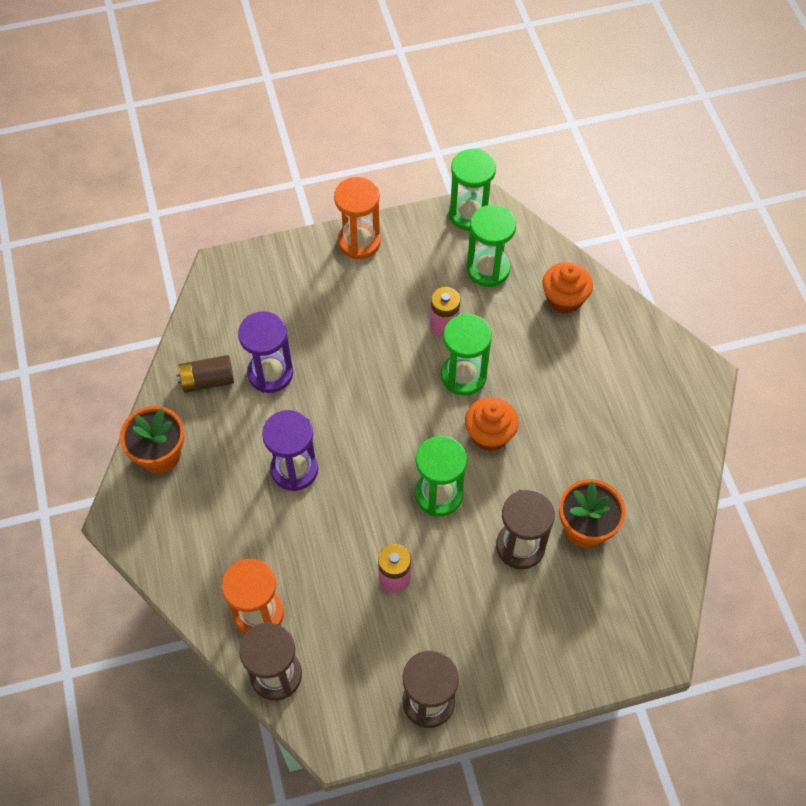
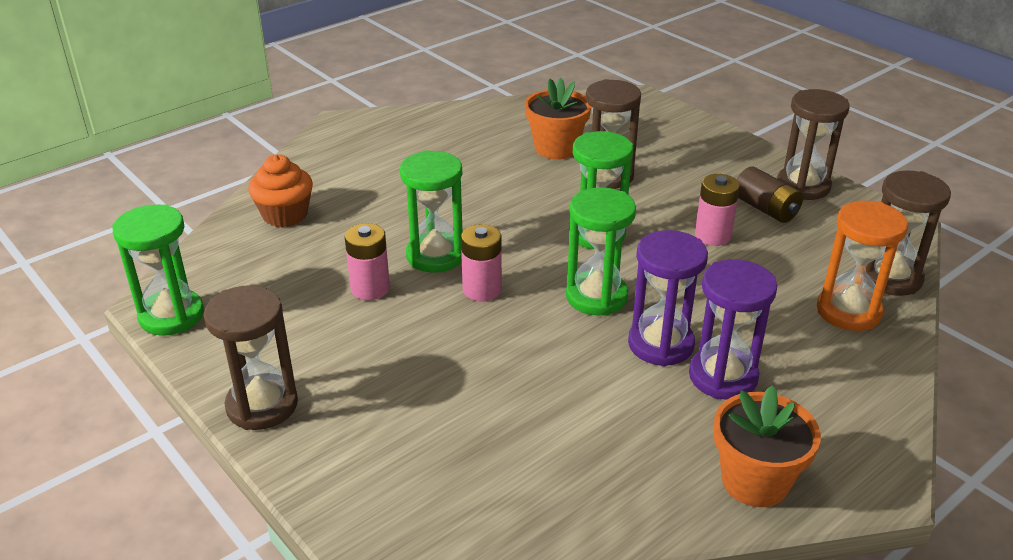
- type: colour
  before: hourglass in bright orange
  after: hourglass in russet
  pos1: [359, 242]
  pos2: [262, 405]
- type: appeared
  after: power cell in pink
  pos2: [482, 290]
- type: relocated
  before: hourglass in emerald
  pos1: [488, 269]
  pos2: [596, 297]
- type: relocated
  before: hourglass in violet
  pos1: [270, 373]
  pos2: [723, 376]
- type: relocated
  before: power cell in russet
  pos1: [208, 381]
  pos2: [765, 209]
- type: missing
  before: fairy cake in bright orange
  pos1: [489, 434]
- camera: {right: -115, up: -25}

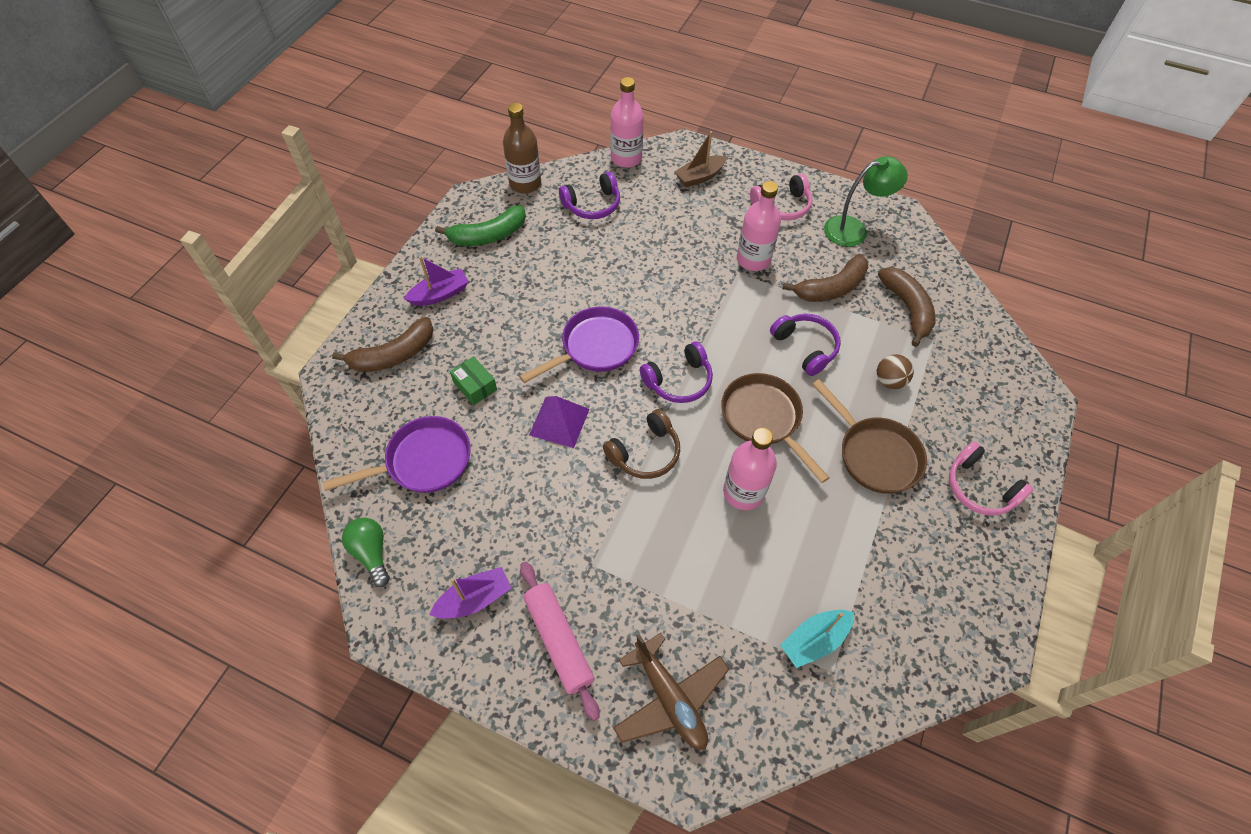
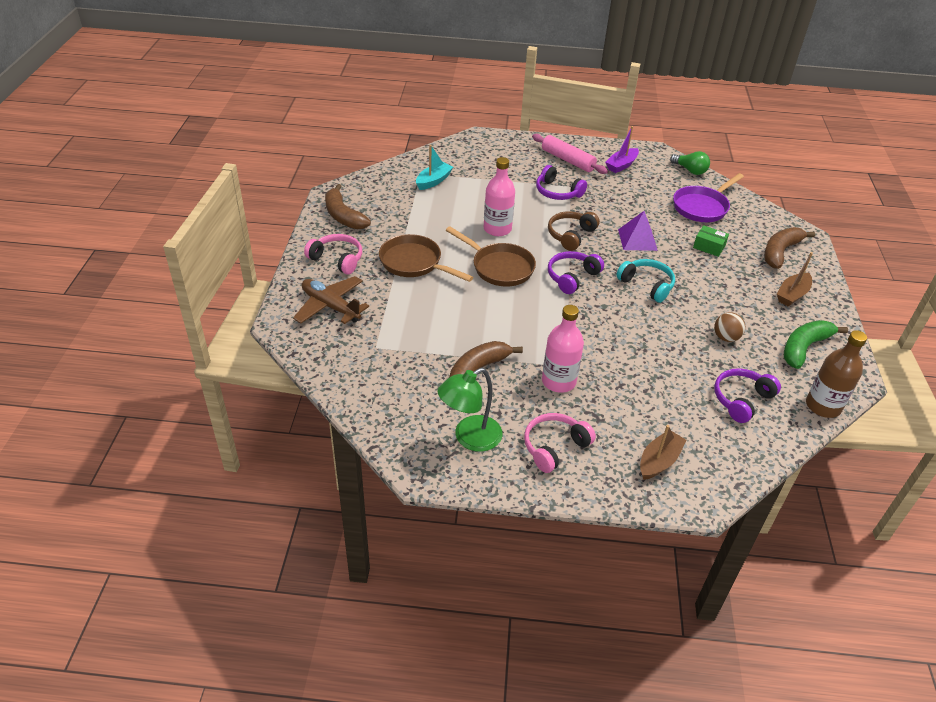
- type: relocated
  before: aeroplane in russet
  pos1: [669, 698]
  pos2: [330, 306]
- type: relocated
  before: toy banana in russet
  pos1: [907, 308]
  pos2: [343, 216]
- type: relocated
  before: headset in violet
  pos1: [805, 347]
  pos2: [557, 192]
- type: exchanged
  before: pan in violet
  after: headset in aqua
  pos1: [595, 347]
  pos2: [647, 285]
- type: relocated
  before: play ball in russet
  pos1: [889, 381]
  pos2: [725, 338]
- type: colour
  before: boat in violet
  after: boat in russet
  pos1: [440, 294]
  pos2: [792, 295]
- type: missing
  before: bottle in pink
  pos1: [626, 158]
- camera: {right: 160, up: -15}

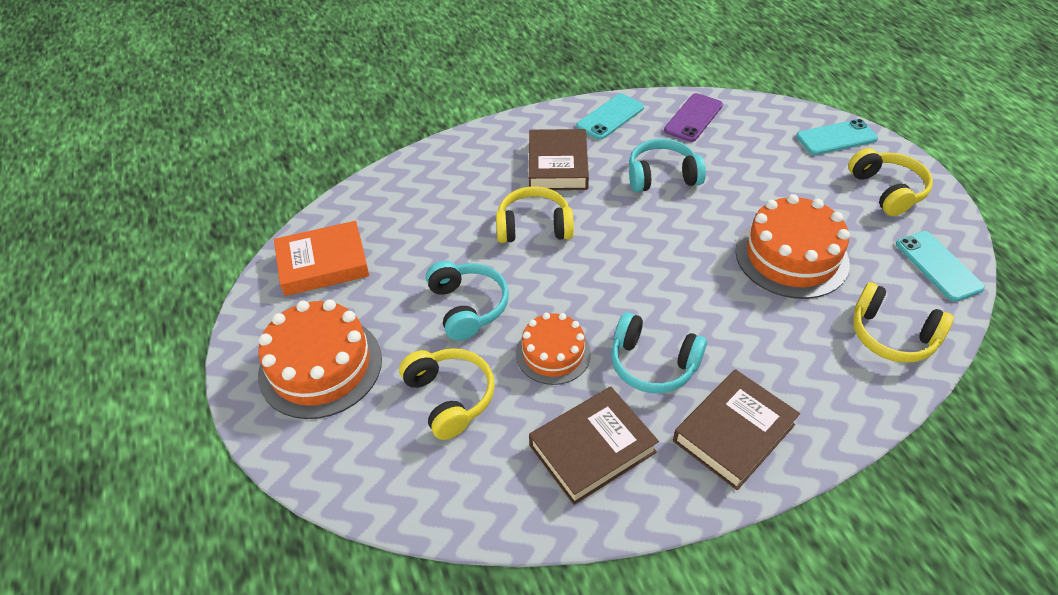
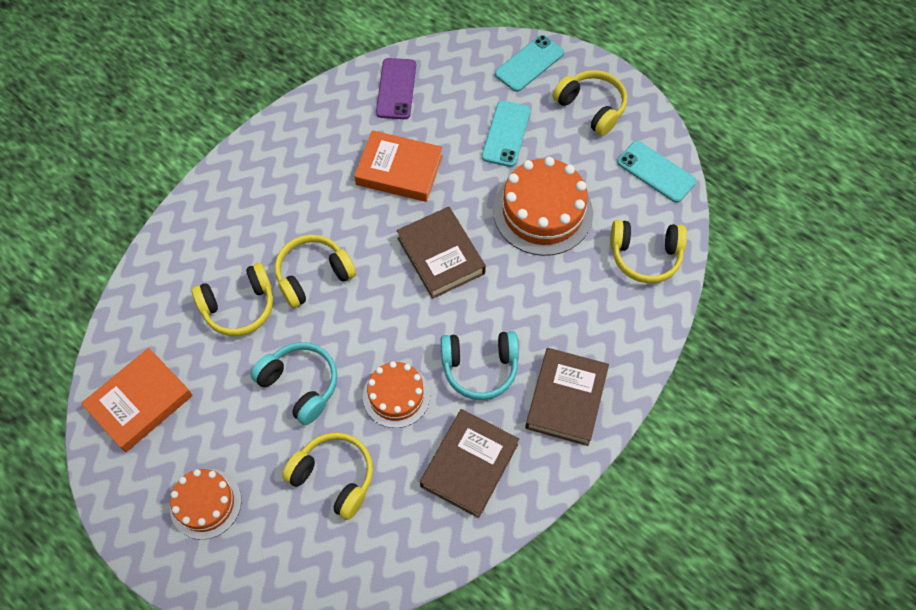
- type: size
  before: layer cake in bright orange
  pos1: [320, 366]
  pos2: [205, 503]
  scale: 0.62
- type: appeared
  after: headset in bright yellow
  pos2: [239, 307]
- type: exchanged
  before: headset in aqua
  after: hardback in bright orange
  pos1: [662, 176]
  pos2: [399, 170]
- type: relocated
  before: hardback in russet
  pos1: [557, 165]
  pos2: [440, 256]
- type: relocated
  before: smartphone in aqua
  pos1: [610, 117]
  pos2: [506, 134]
- camera: {right: -30, up: 15}

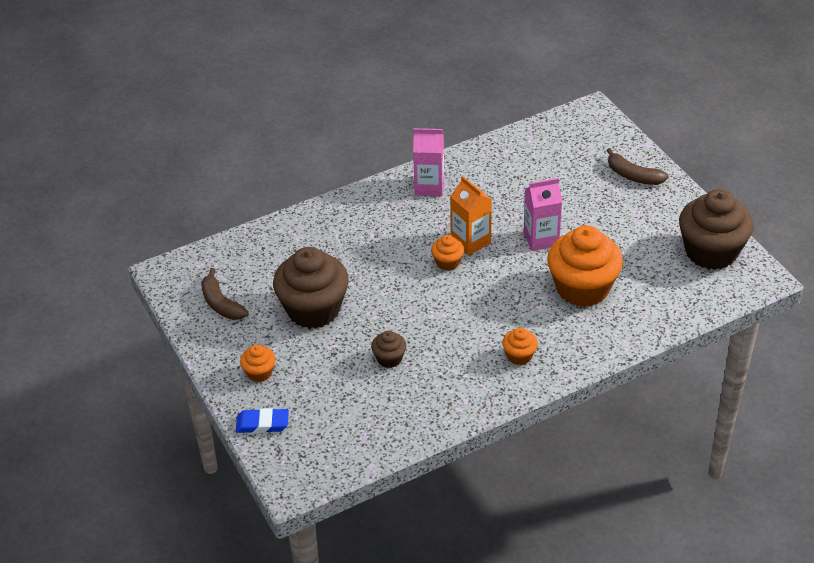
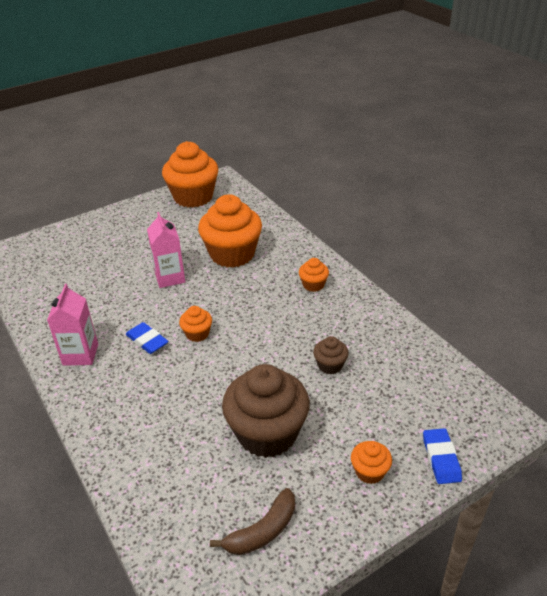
- type: appeared
  after: gum eraser in cobalt
  pos2: [147, 340]
- type: colour
  before: fairy cake in russet
  after: fairy cake in bright orange
  pos1: [711, 252]
  pos2: [193, 197]
- type: missing
  before: milk carton in bright orange
  pos1: [470, 241]
- type: missing
  before: toy banana in russet
  pos1: [633, 176]
- camera: {right: -95, up: -5}

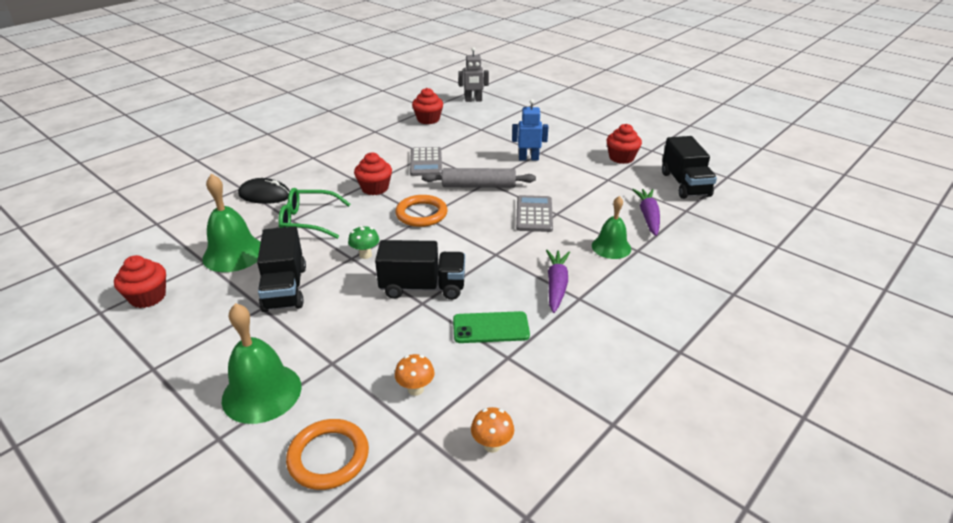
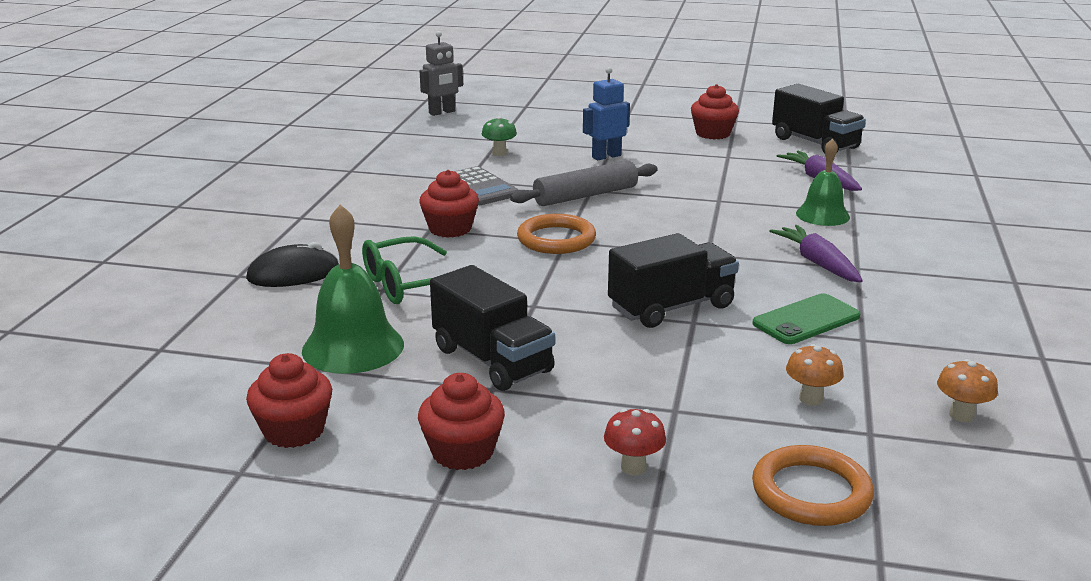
- type: relocated
  before: fairy cake in red
  pos1: [428, 119]
  pos2: [462, 452]
- type: relocated
  before: fungus in emerald
  pos1: [365, 255]
  pos2: [499, 153]
- type: exchanged
  before: school bell in emerald
  after: fungus in red
  pos1: [262, 392]
  pos2: [633, 467]
- type: missing
  before: pocket calculator in grey
  pos1: [534, 214]
- camera: {right: -30, up: -10}

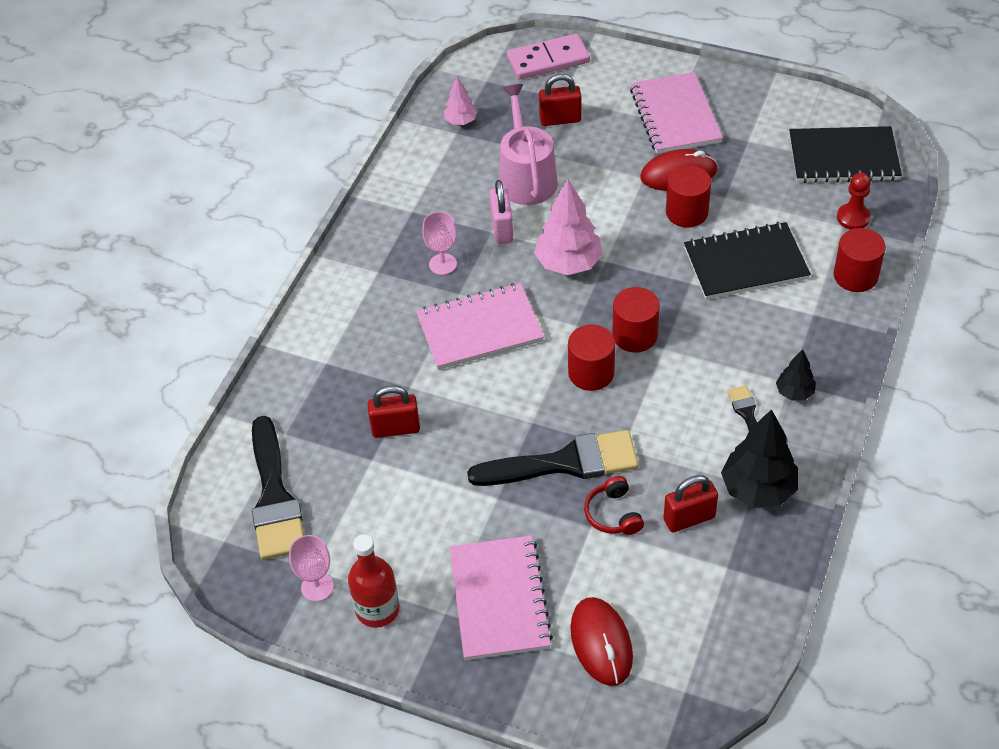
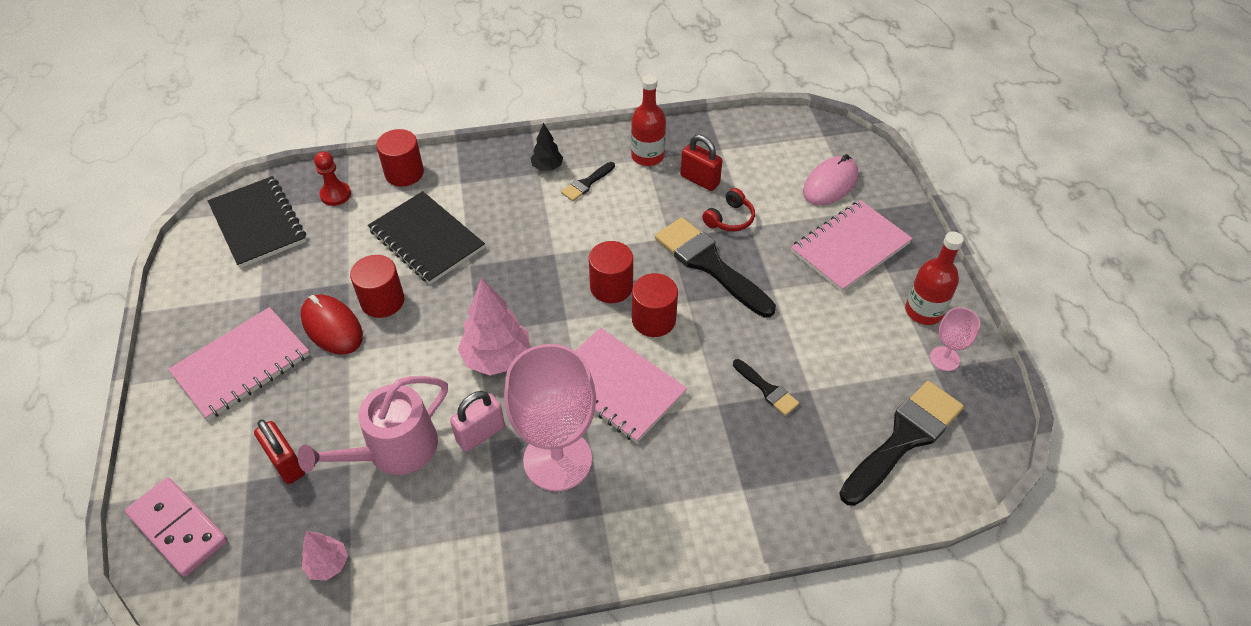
- type: size
  before: chalice in pink
  pos1: [443, 264]
  pos2: [557, 460]
  scale: 2.15
- type: exchanged
  before: toy tree in jet-black
  after: bottle in red
  pos1: [758, 489]
  pos2: [647, 156]
- type: relocated
  before: cylinder shape in red
  pos1: [635, 335]
  pos2: [653, 320]
- type: exchanged
  before: small lock in red
  after: brush in jet-black
  pos1: [396, 429]
  pos2: [767, 390]
- type: colour
  before: computer mouse in red
  after: computer mouse in pink
  pos1: [601, 643]
  pos2: [830, 184]
- camera: {right: -125, up: 0}

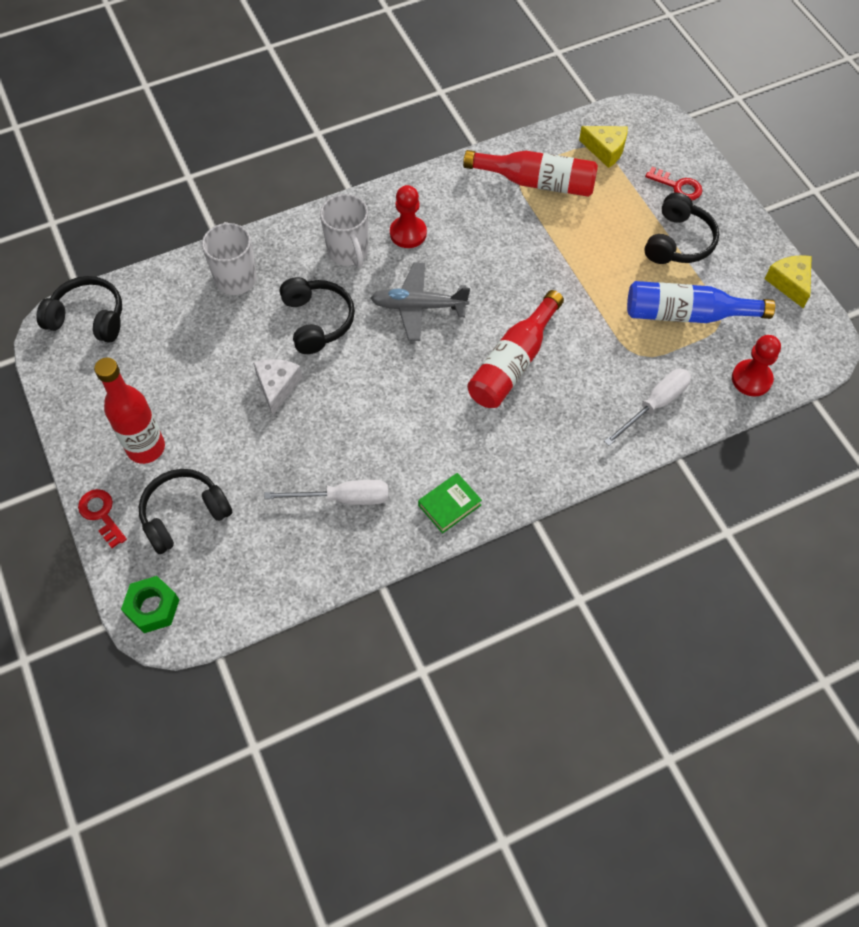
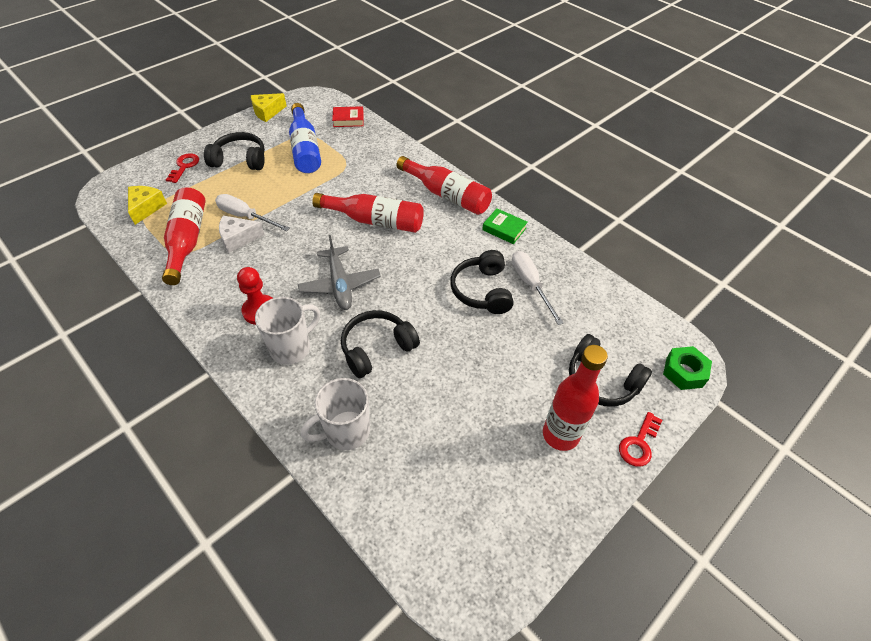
- type: relocated
  before: screwdriver in snow-white
  pos1: [655, 405]
  pos2: [245, 216]
- type: relocated
  before: cheese in snow-white
  pos1: [277, 387]
  pos2: [238, 238]
- type: exchanged
  before: game pawn in red
  after: hardback in red
  pos1: [751, 379]
  pos2: [348, 119]
- type: appeared
  after: bottle in red
  pos2: [447, 195]
- type: relocated
  before: headset in jet-black
  pos1: [88, 318]
  pos2: [482, 290]
- camera: {right: -110, up: -10}

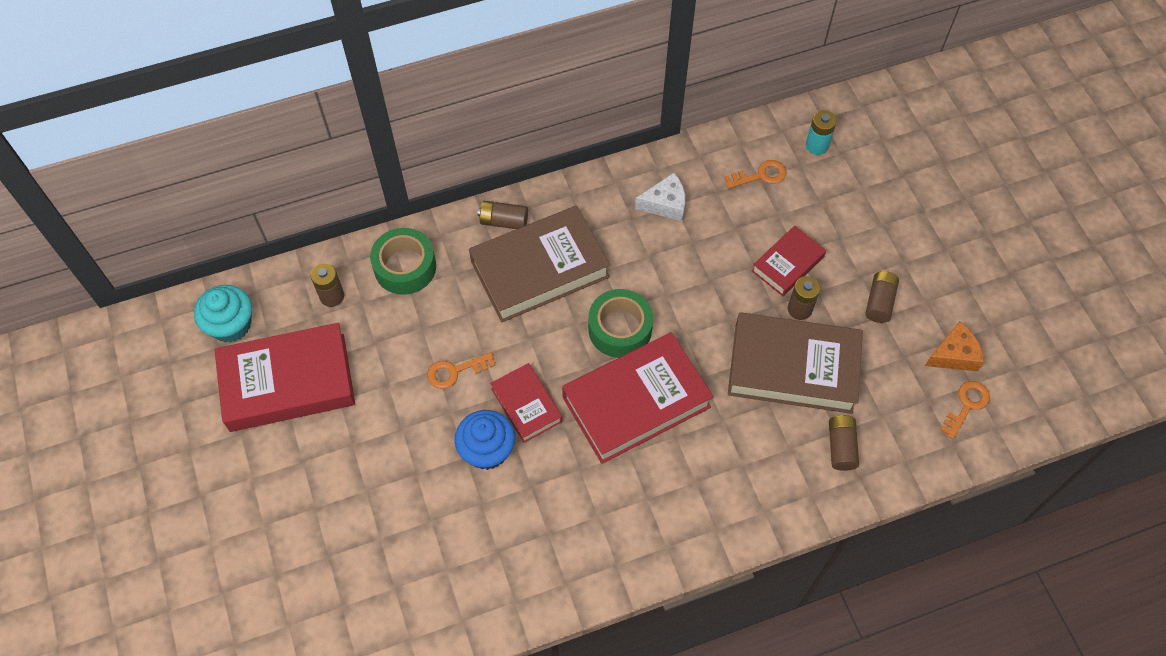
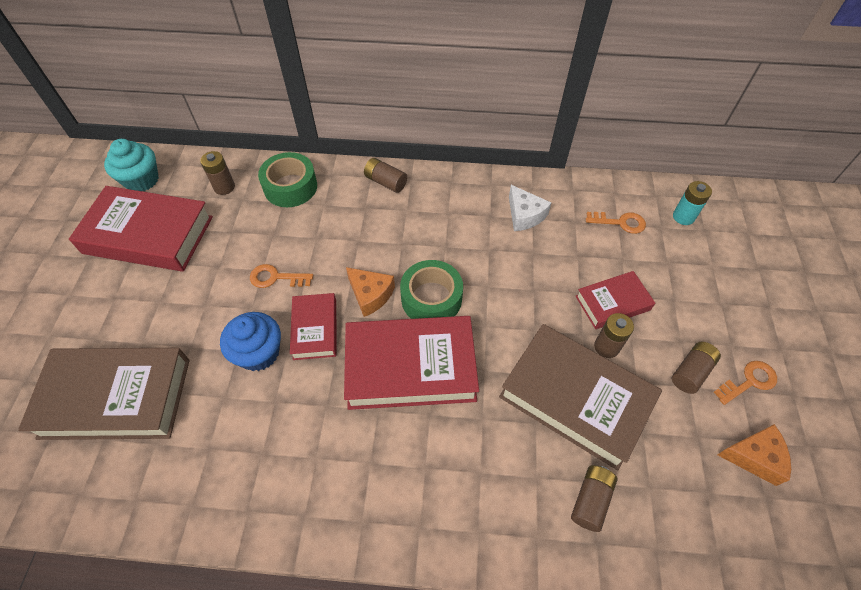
- type: relocated
  before: hardback in russet
  pos1: [539, 269]
  pos2: [116, 397]
- type: appeared
  after: cheese in bright orange
  pos2: [370, 295]
- type: spun
  before: cheese in snow-white
  pos1: [665, 204]
  pos2: [524, 215]
  turn: 45
- type: relocated
  before: key in bright orange
  pos1: [966, 406]
  pos2: [749, 381]
- camera: {right: 25, up: -5}

